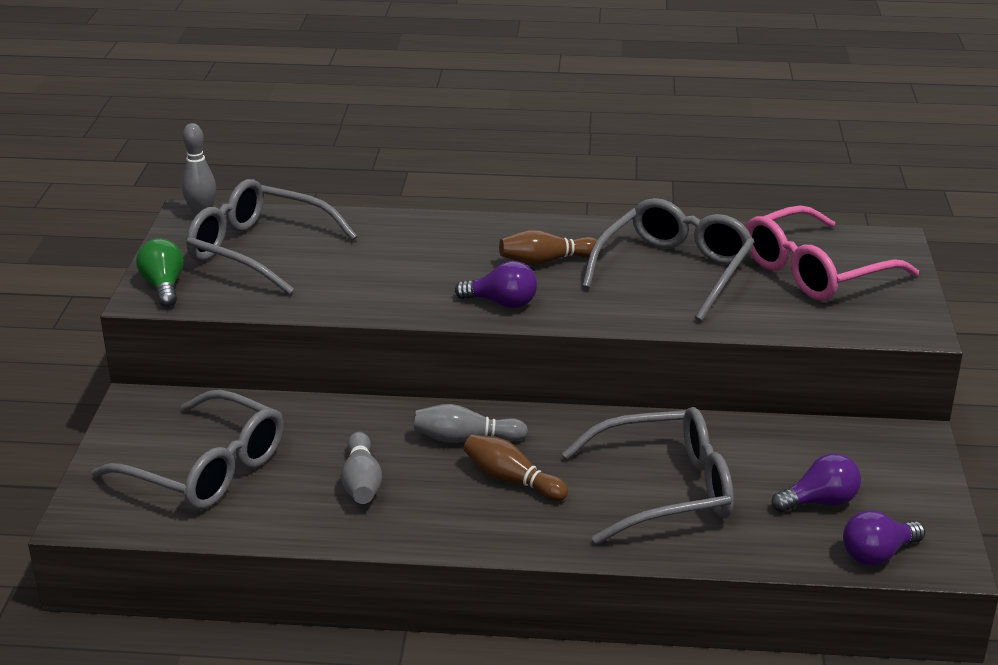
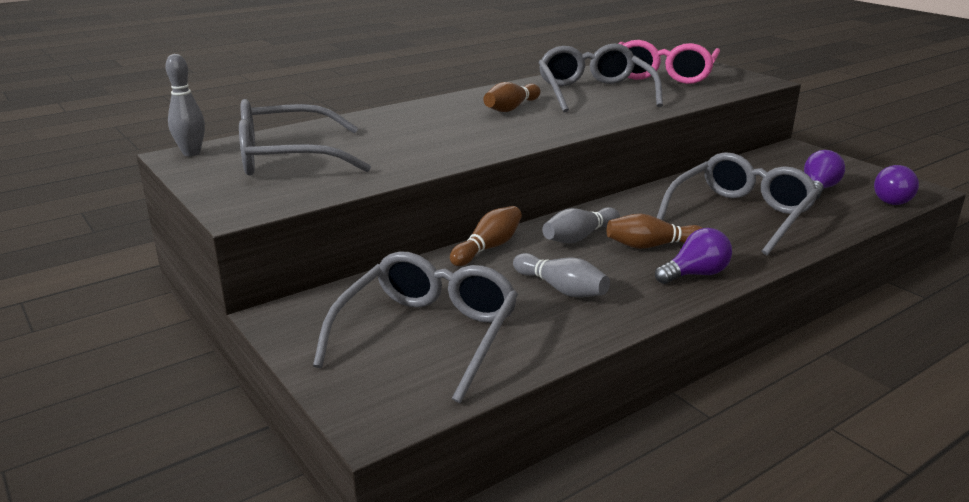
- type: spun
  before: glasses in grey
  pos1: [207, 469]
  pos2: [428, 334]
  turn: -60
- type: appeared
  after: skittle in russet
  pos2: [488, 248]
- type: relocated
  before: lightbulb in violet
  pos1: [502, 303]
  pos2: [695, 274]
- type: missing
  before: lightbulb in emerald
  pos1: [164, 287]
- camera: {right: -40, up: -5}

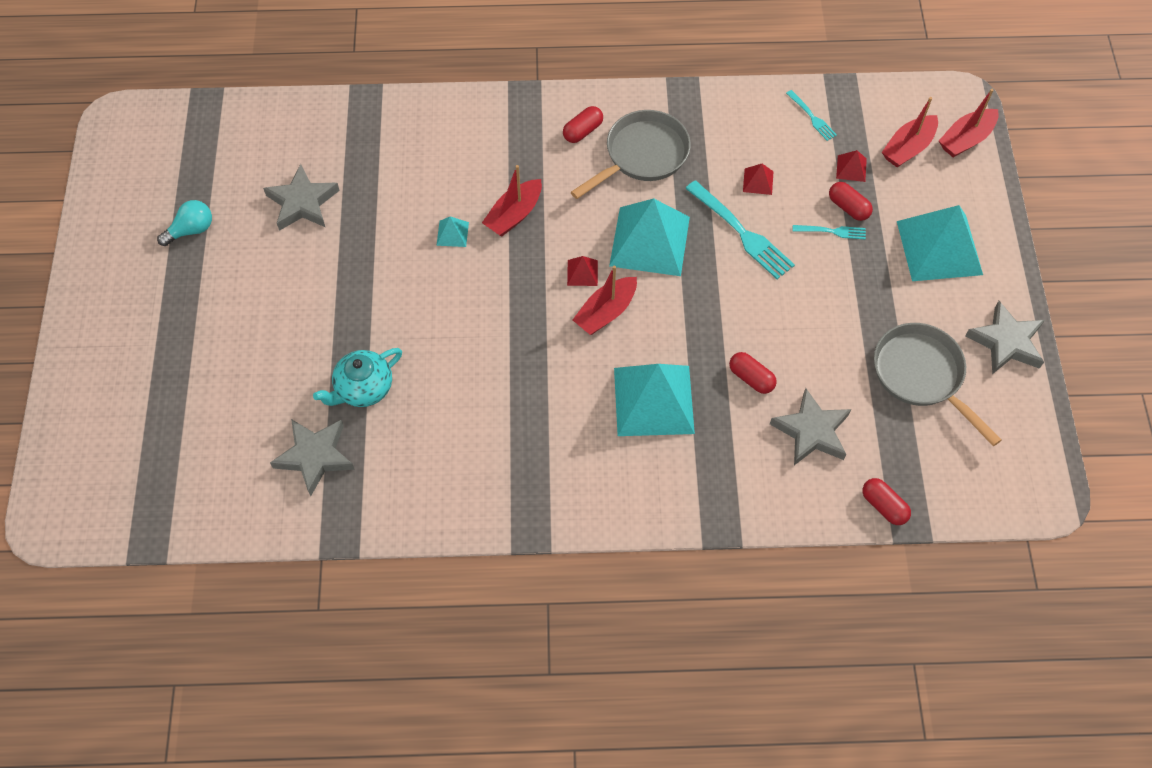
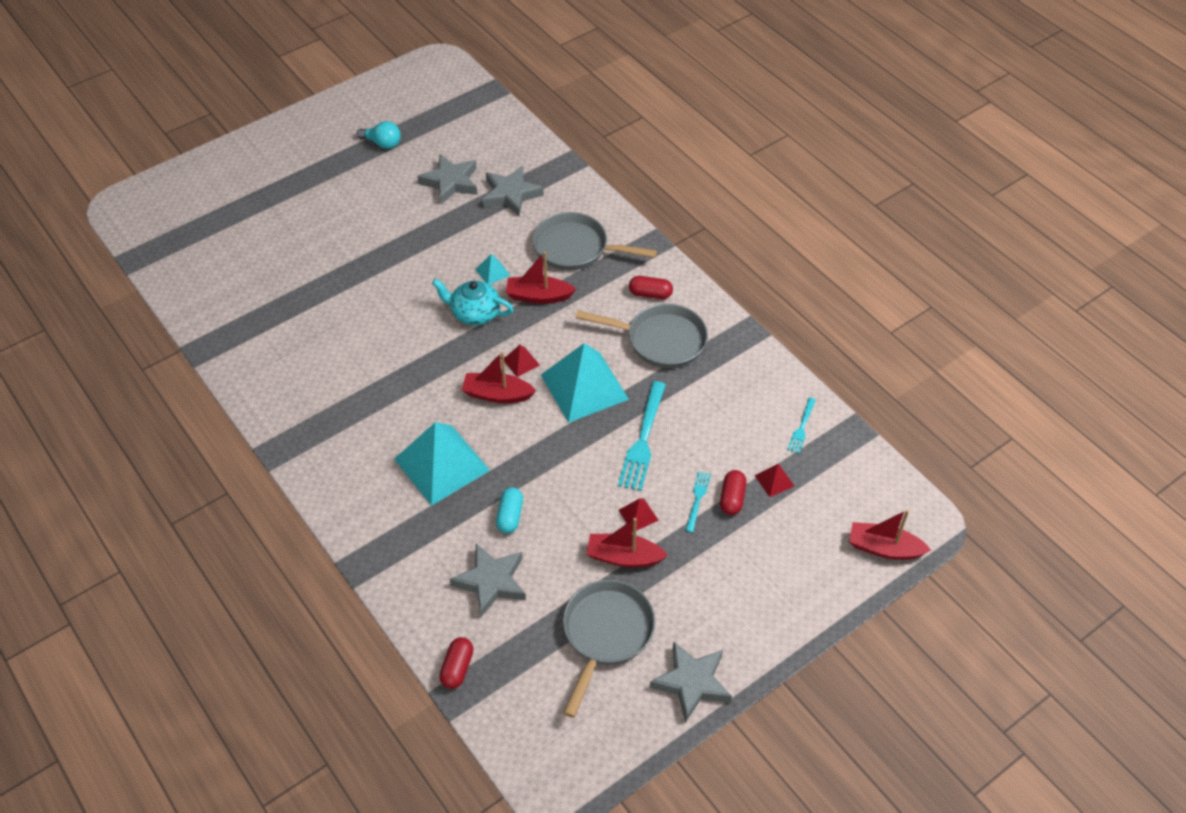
- type: relocated
  before: china teapot in aqua
  pos1: [363, 388]
  pos2: [474, 313]
- type: relocated
  before: star shape in grey
  pos1: [315, 456]
  pos2: [511, 194]
- type: colour
  before: pill shape in red
  after: pill shape in aqua
  pos1: [751, 378]
  pos2: [510, 516]
- type: appeared
  after: pan in grey
  pos2: [576, 248]
- type: relocated
  before: boat in red
  pos1: [908, 148]
  pos2: [624, 557]
- type: relocated
  before: pyramid shape in red
  pos1: [758, 181]
  pos2: [638, 515]
- type: spun
  before: dinner fork in aqua
  pos1: [832, 231]
  pos2: [697, 499]
  turn: -135
- type: missing
  before: pyramid shape in aqua
  pos1: [939, 247]
- camera: {right: 55, up: -10}

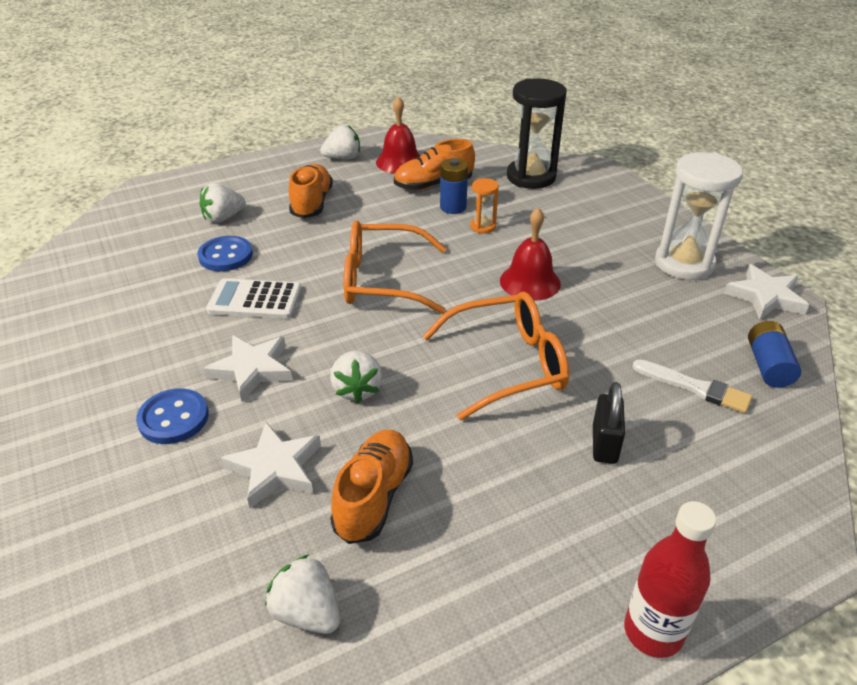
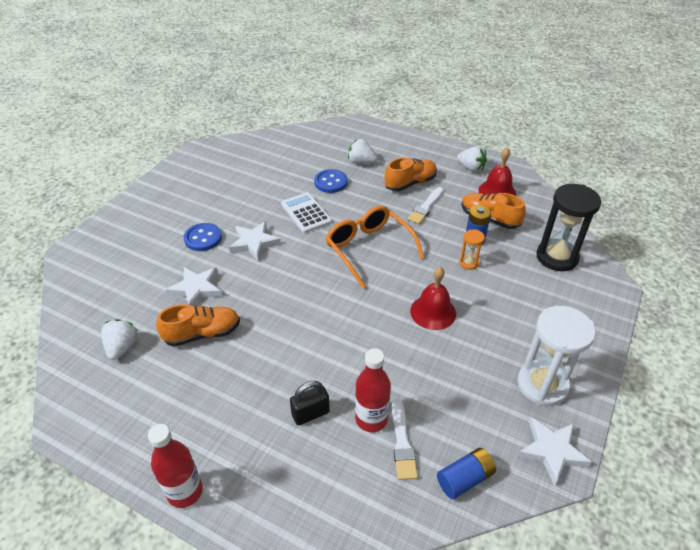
- type: appeared
  after: bottle in red
  pos2: [371, 419]
- type: appeared
  after: brush in snow-white
  pos2: [426, 207]
- type: missing
  before: strawberry in snow-white
  pos1: [357, 389]
- type: missing
  before: glasses in bright orange
  pos1: [508, 364]
- camera: {right: 55, up: 5}

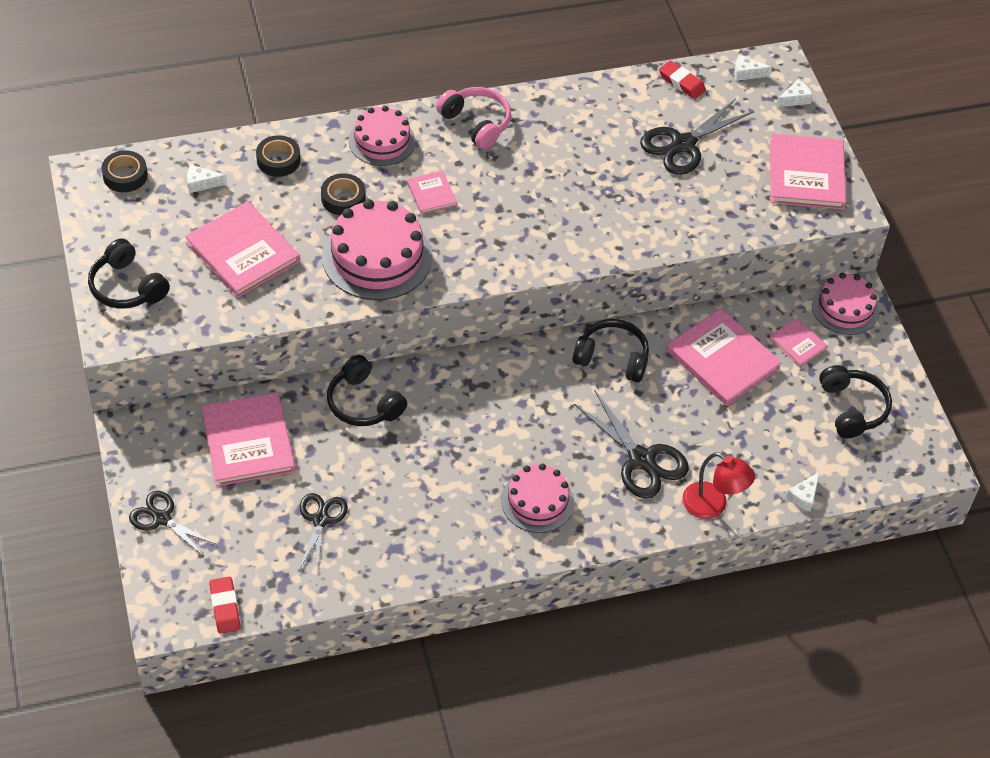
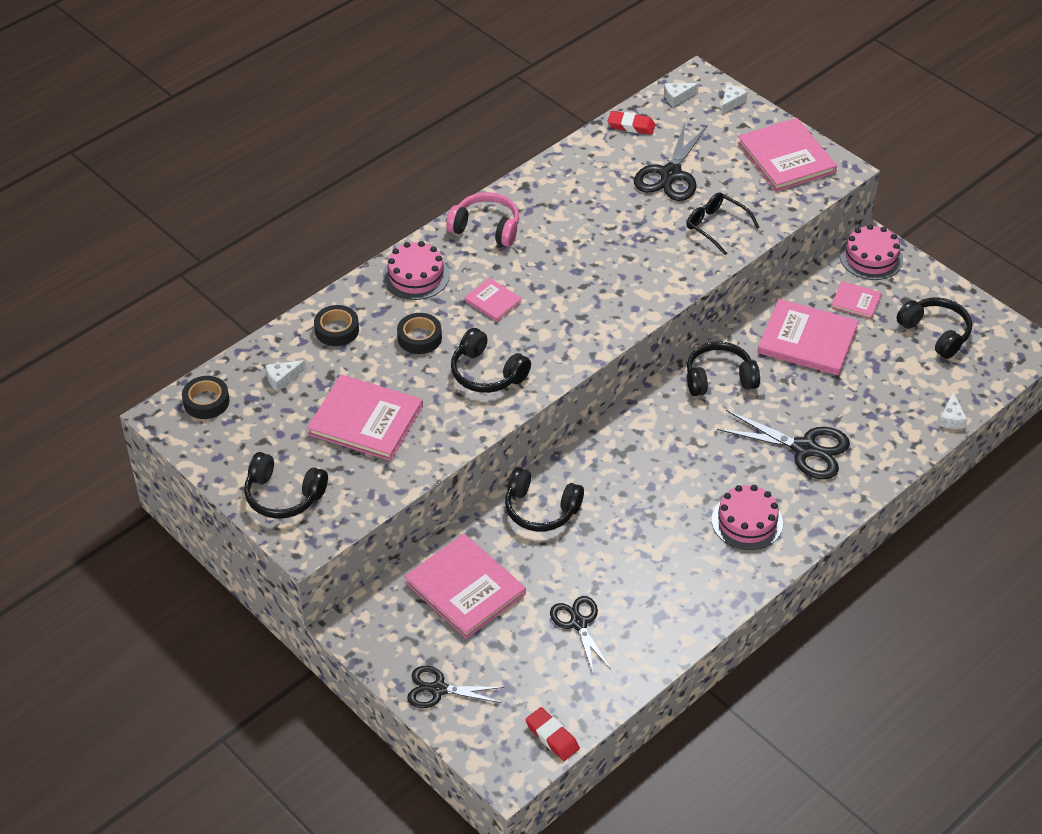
- type: exchanged
  before: layer cake in pink
  after: headset in jet-black
  pos1: [377, 257]
  pos2: [487, 373]
- type: appeared
  after: glasses in jet-black
  pos2: [716, 226]
- type: missing
  before: lamp in red
  pos1: [712, 506]
- camera: {right: -25, up: -5}

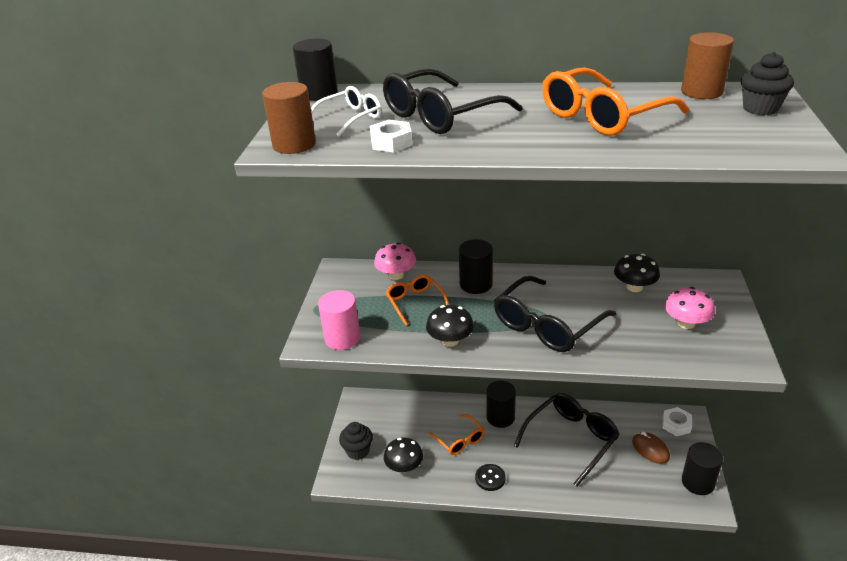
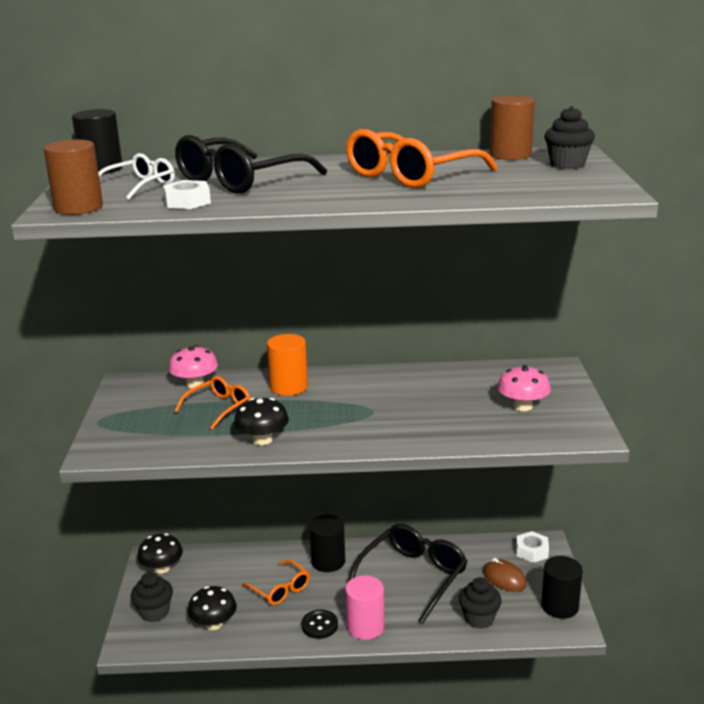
- type: relocated
  before: fungus in jet-black
  pos1: [634, 287]
  pos2: [162, 568]
- type: spun
  before: glasses in bright orange
  pos1: [415, 302]
  pos2: [219, 408]
  turn: 75
- type: colour
  before: cylinder shape in jet-black
  after: cylinder shape in bright orange
  pos1: [476, 284]
  pos2: [289, 387]
- type: relocated
  before: cylinder shape in pink
  pos1: [342, 338]
  pos2: [365, 627]
- type: appeared
  after: fairy cake in jet-black
  pos2: [479, 618]
- type: missing
  before: glasses in jet-black
  pos1: [547, 325]
- camera: {right: -10, up: -10}

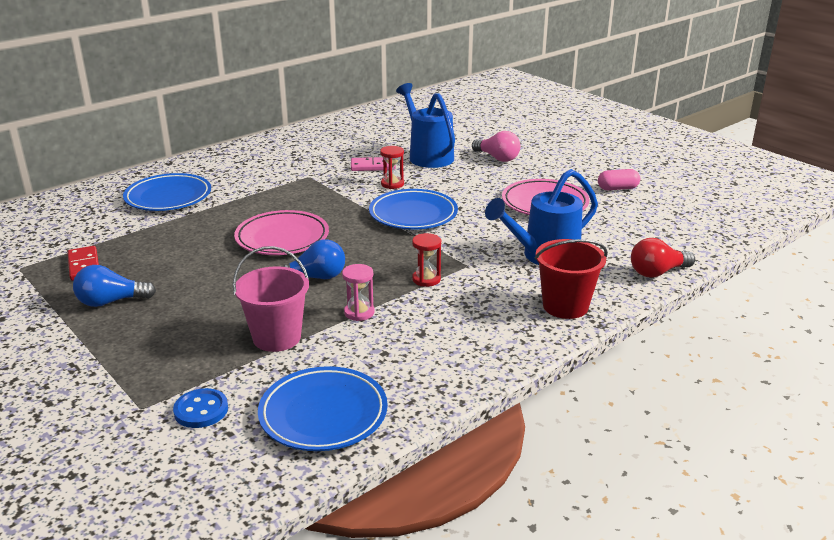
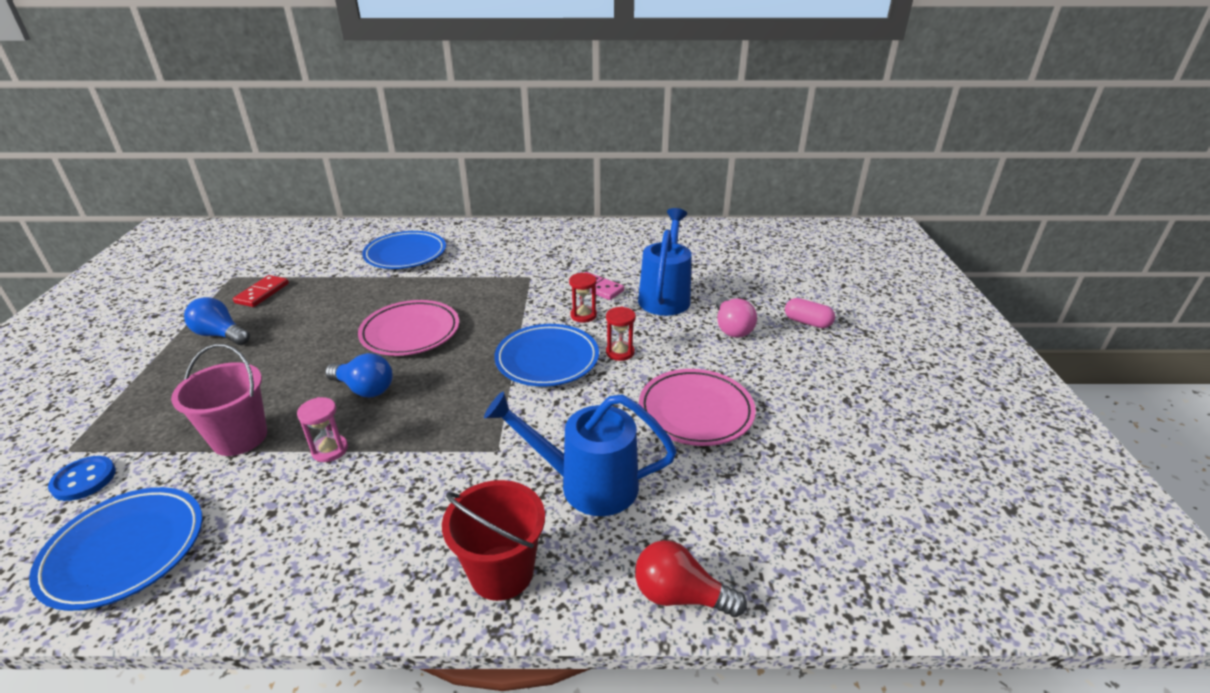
- type: relocated
  before: hourglass in red
  pos1: [426, 279]
  pos2: [620, 352]
- type: relocated
  before: pill shape in pink
  pos1: [617, 188]
  pos2: [807, 322]
- camera: {right: 40, up: 5}

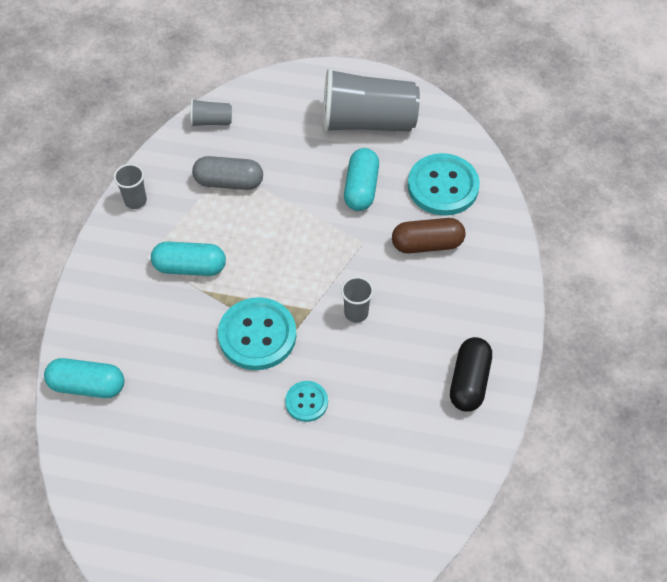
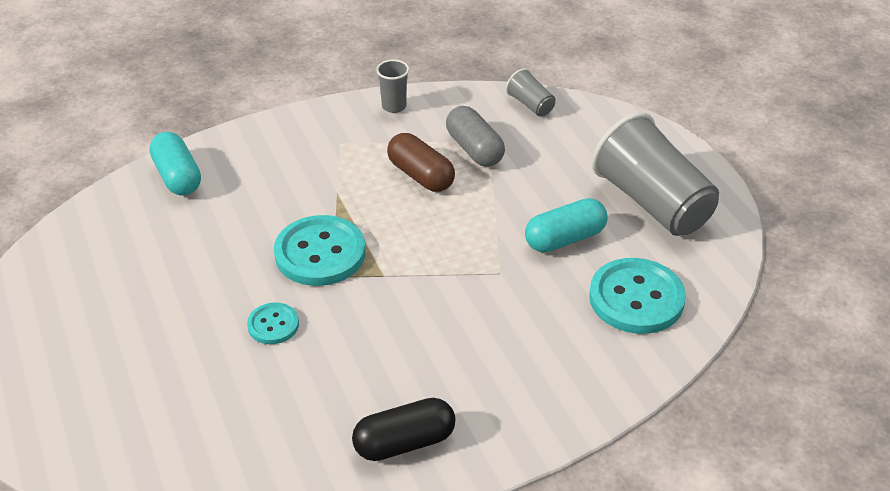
- type: relocated
  before: pill shape in russet
  pos1: [427, 244]
  pos2: [421, 175]
- type: missing
  before: pill shape in aqua
  pos1: [190, 267]
- type: missing
  before: cup in grey
  pos1: [356, 313]
- camera: {right: 55, up: -15}

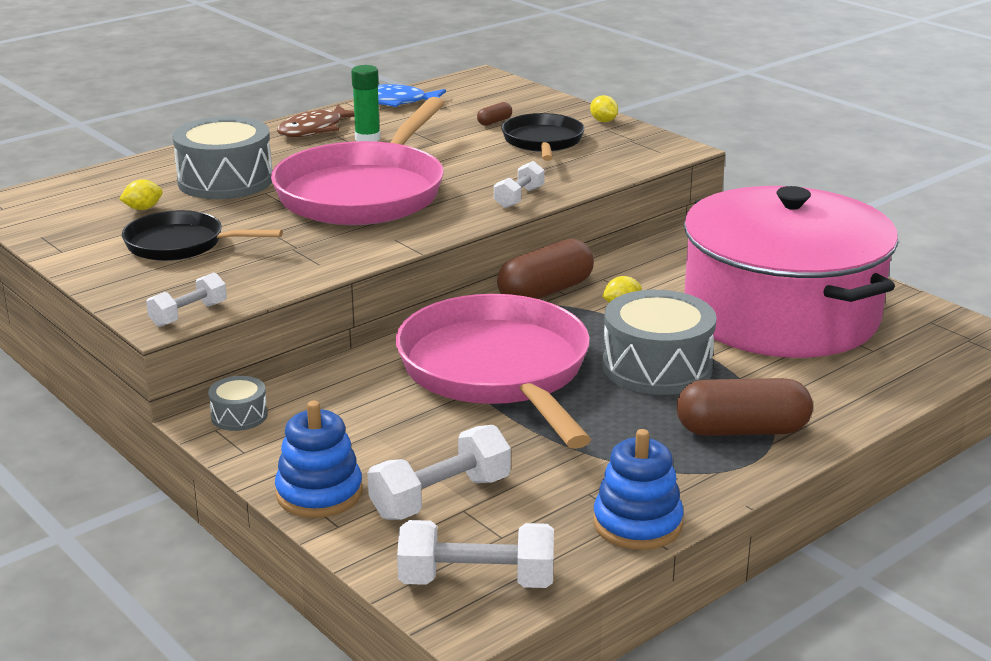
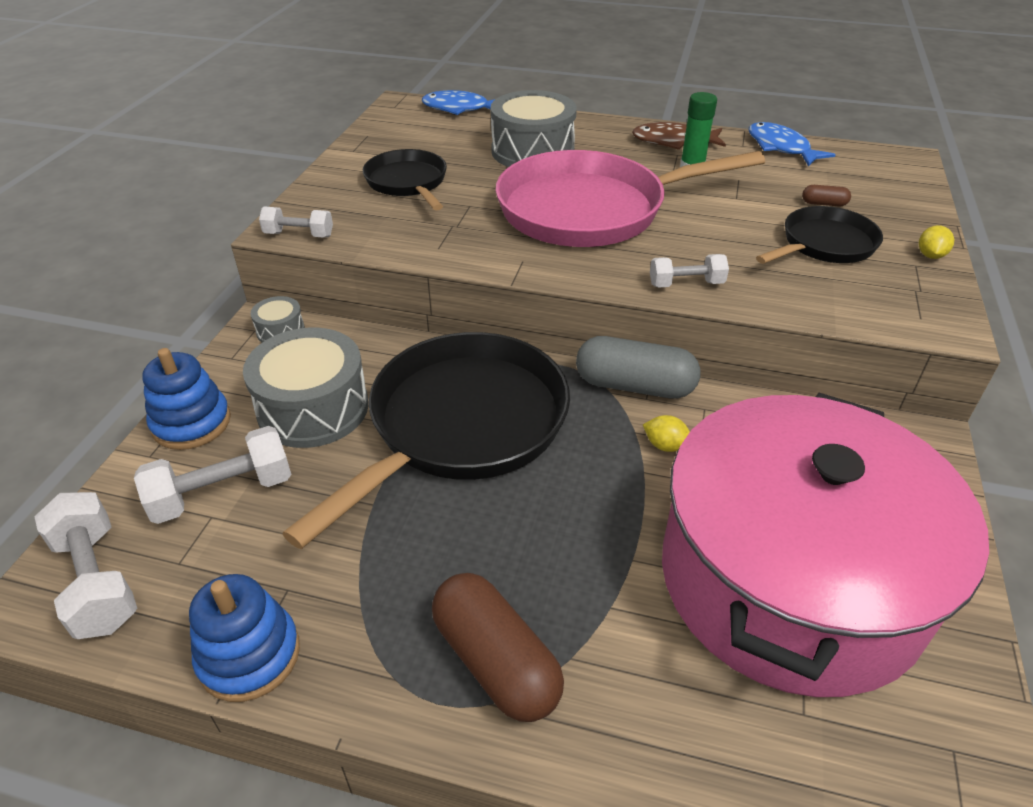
- type: spun
  before: dumbbell in snow-white
  pos1: [440, 497]
  pos2: [223, 493]
  turn: -45
- type: relocated
  before: toy drum in grey
  pos1: [657, 367]
  pos2: [313, 408]
- type: colour
  before: pan in pink
  after: pan in jet-black
  pos1: [498, 372]
  pos2: [460, 426]
- type: appeared
  after: fish figure in cobalt
  pos2: [460, 108]
- type: colour
  before: pill shape in russet
  after: pill shape in grey
  pos1: [545, 292]
  pos2: [634, 386]
- type: missing
  before: lemon in bright yellow
  pos1: [143, 208]
- camera: {right: 55, up: 15}

